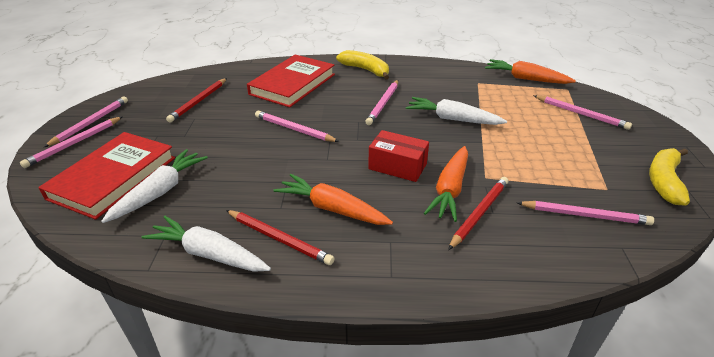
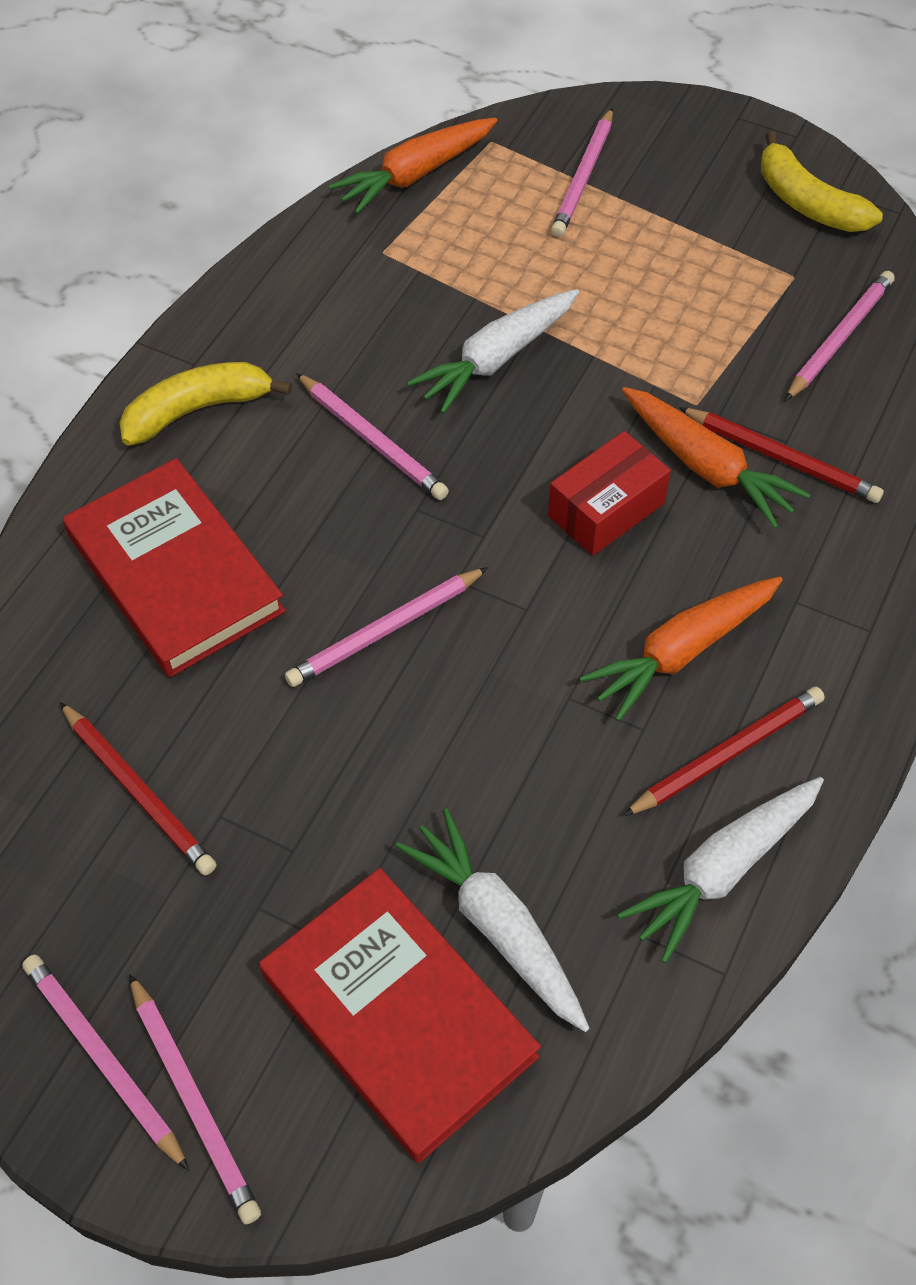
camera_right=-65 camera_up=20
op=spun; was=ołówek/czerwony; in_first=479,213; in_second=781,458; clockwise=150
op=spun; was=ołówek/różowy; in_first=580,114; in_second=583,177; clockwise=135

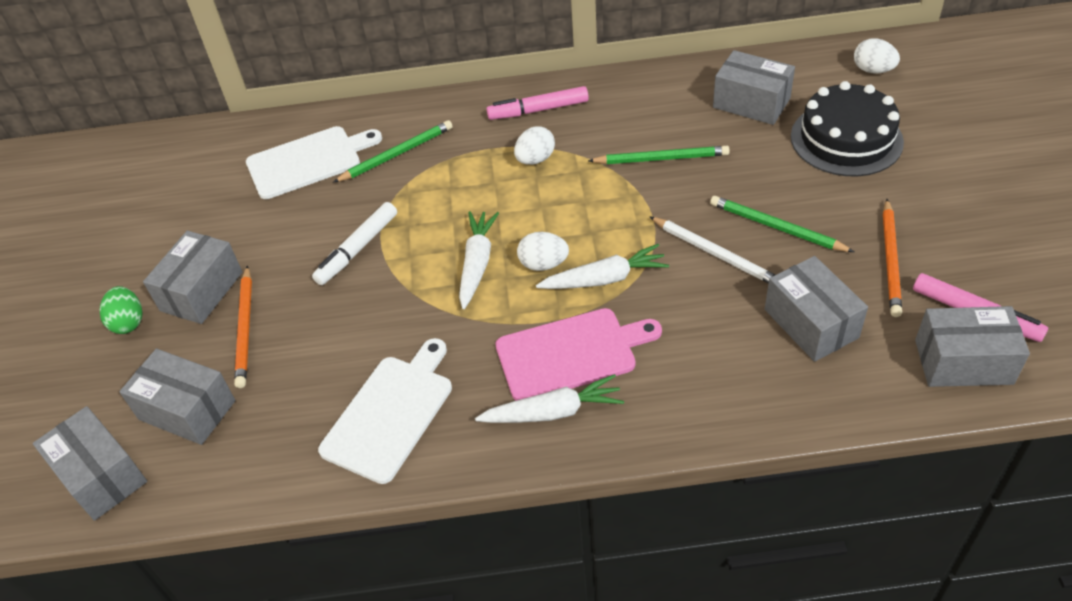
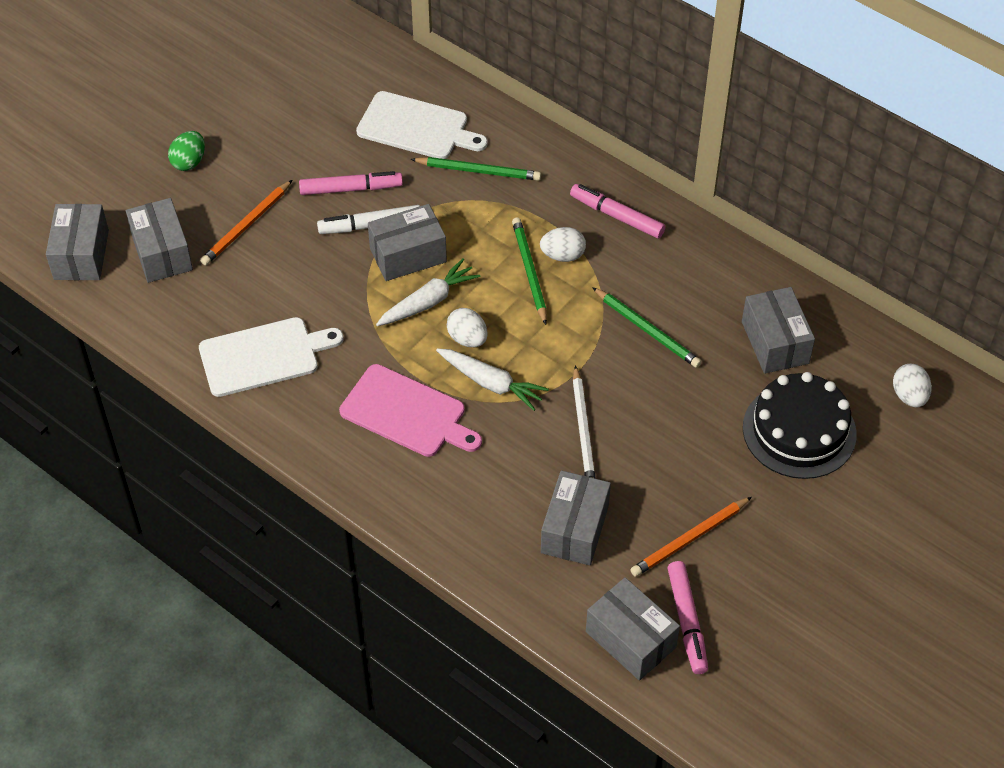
camera_right=40 camera_up=5
op=relocated; was=pudełko/szary; in_first=201,291; in_second=408,255
op=missing; was=marchewka/biały; in_first=553,412
op=relocated; was=ołówek/zielony; in_first=776,227; in_second=529,271
op=appeared; now=flamaster/różowy; in_second=350,189

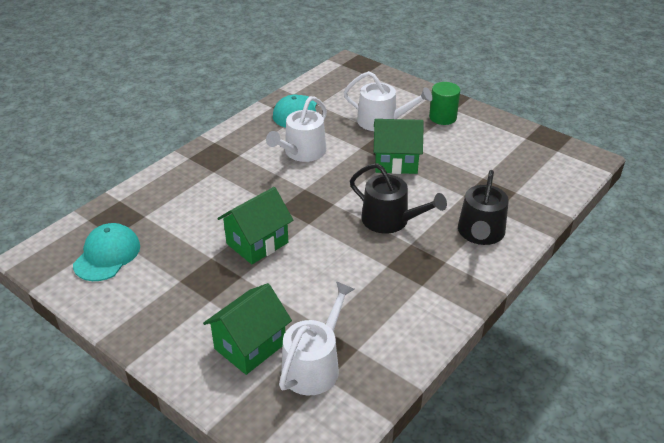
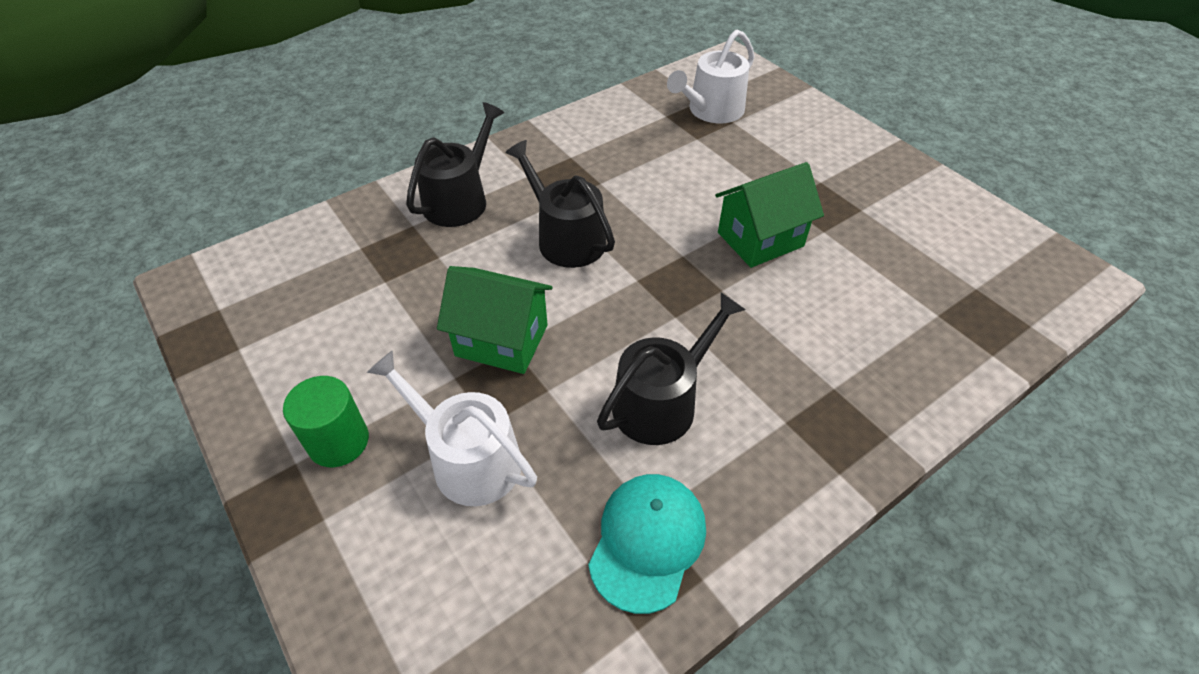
camera_right=-165 camera_up=10
op=missing; was=czapka/turkusowy; in_first=107,255
op=missing; was=domek/zielony; in_first=250,346
op=colour; was=konewka/biały; now=konewka/czarny; in_first=302,152; in_second=661,402

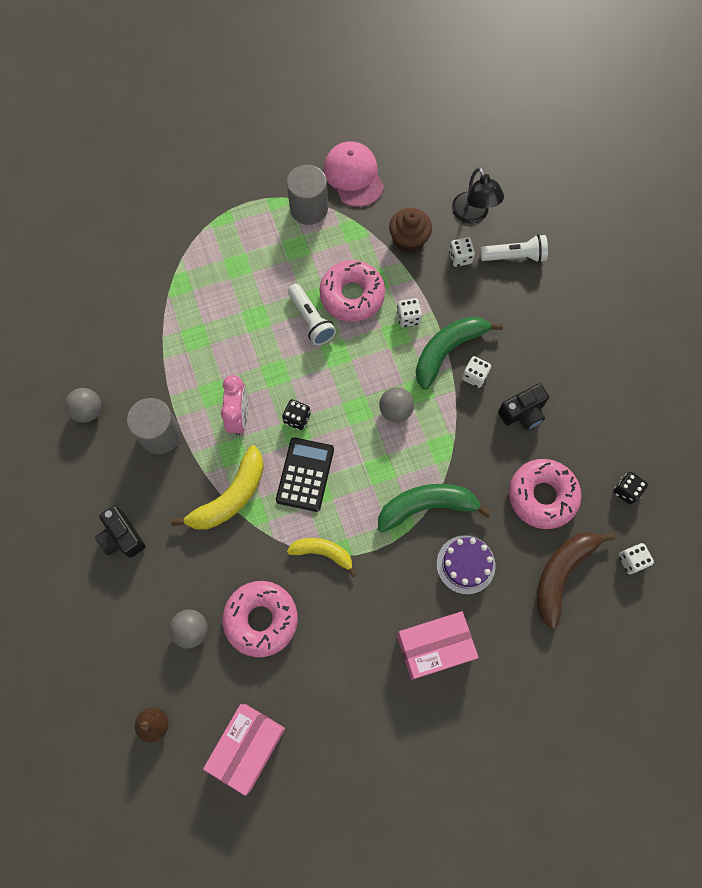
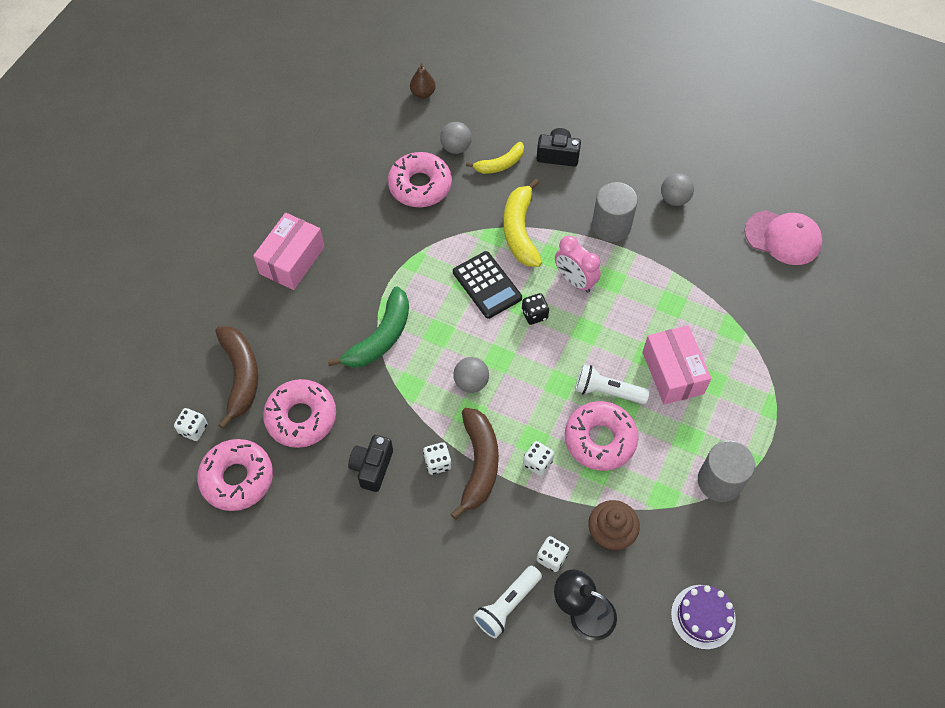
camera_right=135 camera_up=-10
op=relocated; was=pudełko/różowy; in_first=247,746; in_second=673,373
op=relocated; was=banan/żółty; in_first=323,553; in_second=500,164
op=relocated; was=czapka/różowy; in_first=353,176; in_second=783,237
op=colour; was=banan/zielony; now=banan/brązowy; in_first=448,351; in_second=479,464
op=relocated; was=tort/fioletowy; in_first=465,564; in_second=703,616
op=exchanged; was=kostka do gry/czarny; now=donut/różowy; in_first=626,491; in_second=237,478

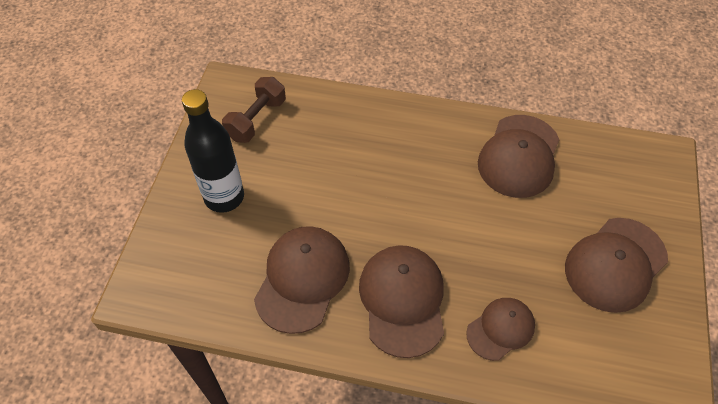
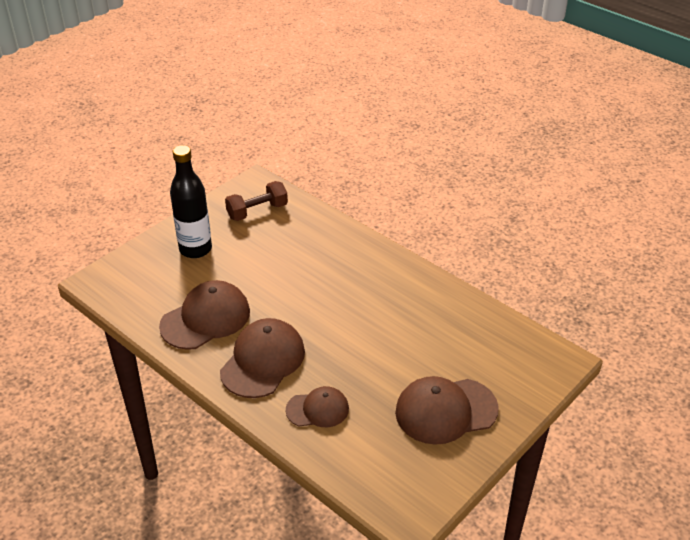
camera_right=30 camera_up=-15
op=missing; was=czapka/brązowy; in_first=519,156

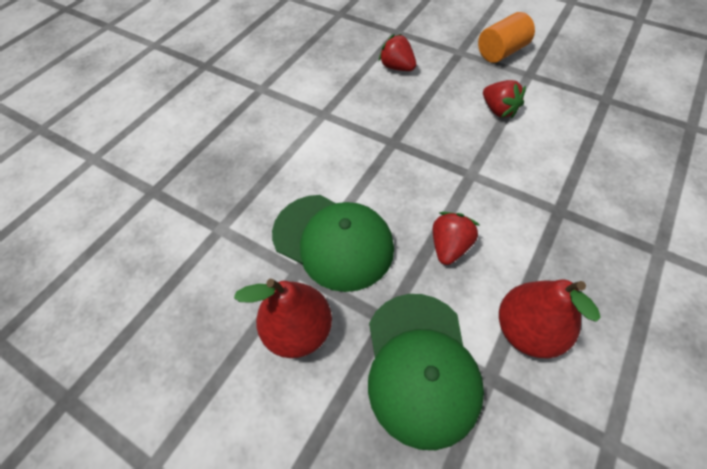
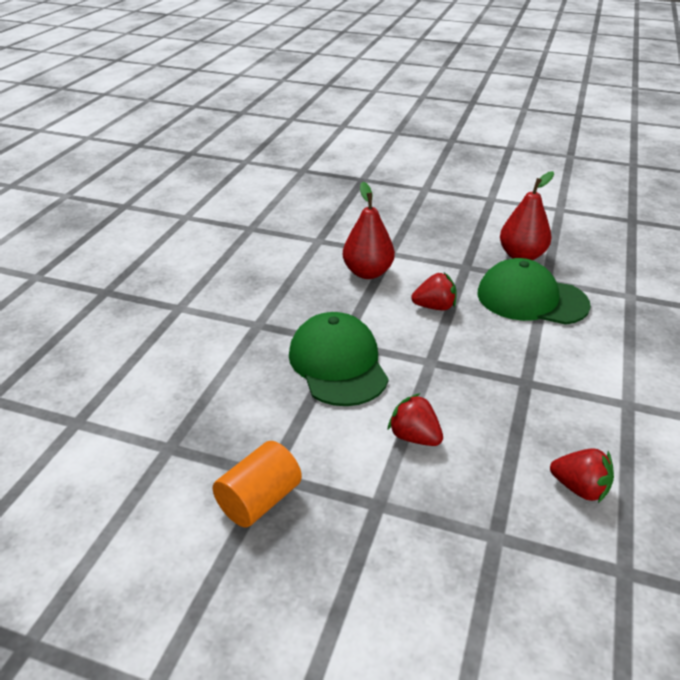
camera_right=165 camera_up=-20
op=relocated; was=czapka/zielony; in_first=421,367; in_second=338,364
op=spun; was=truskawka/czerwony; in_first=449,246; in_second=434,307; clockwise=-105
op=relocated; was=walec/pomarańczowy; in_first=501,52; in_second=259,500

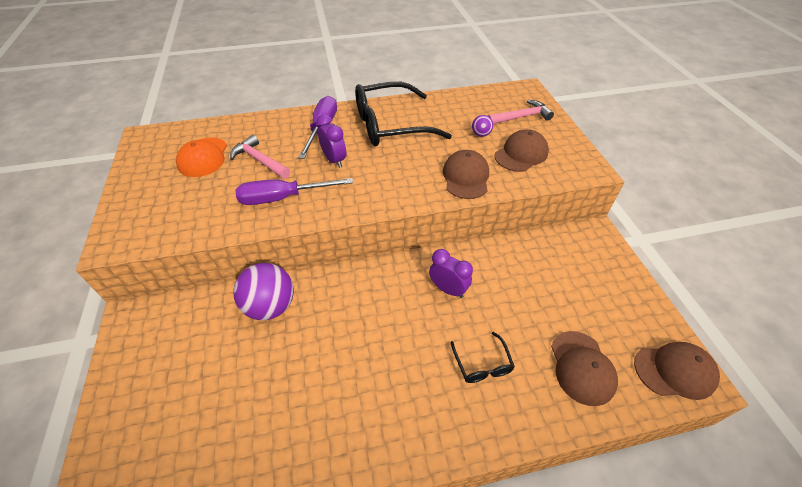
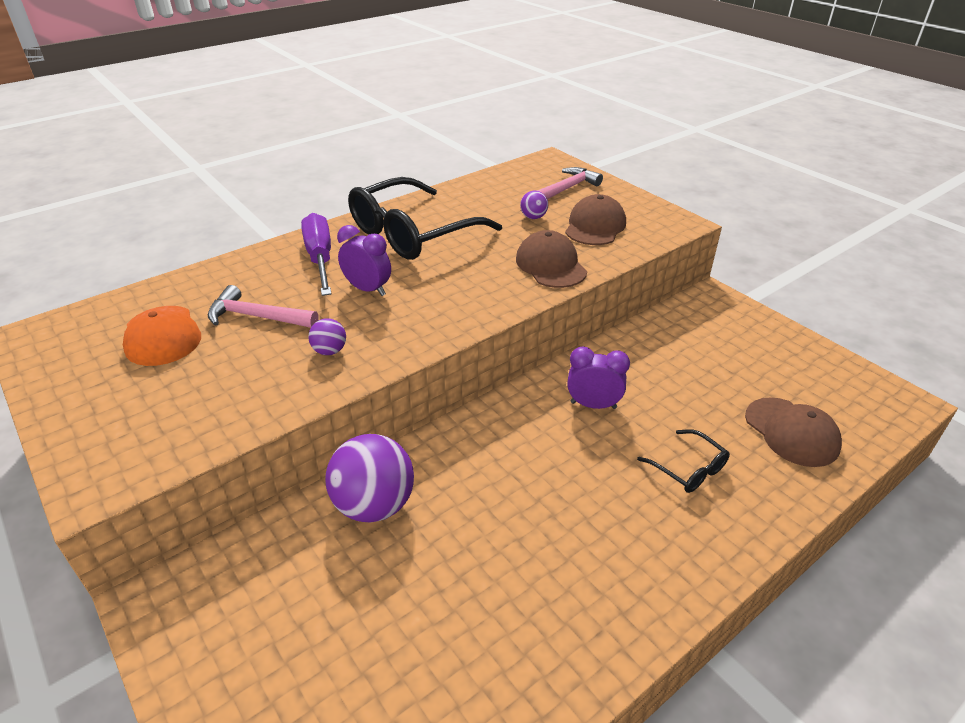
camera_right=-25 camera_up=-10
op=exchanged; was=śrubokręt/fioletowy; now=piłka/fioletowy; in_first=283,198; in_second=330,351
op=missing; was=czapka/brązowy; in_first=674,371

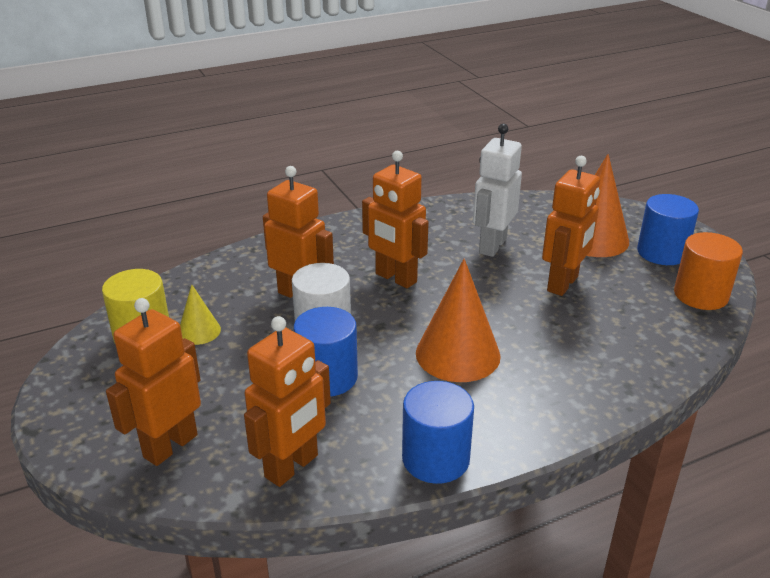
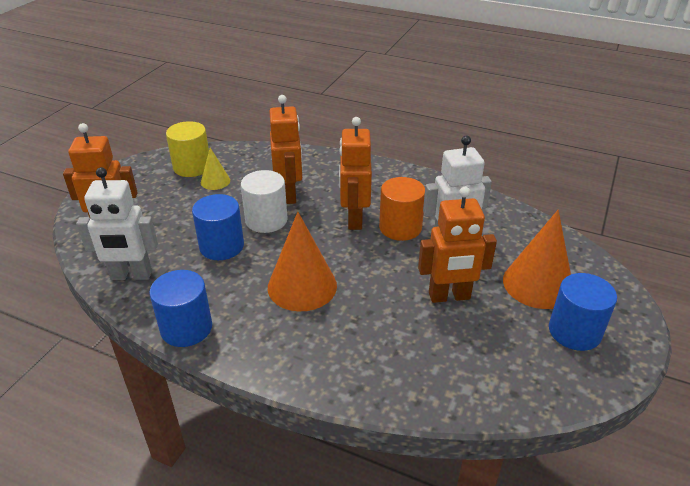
camera_right=50 camera_up=5
op=colour; was=robot/pomarańczowy; now=robot/biały; in_first=292,467; in_second=131,275
op=relocated; was=walec/pomarańczowy; in_first=700,295; in_second=400,227

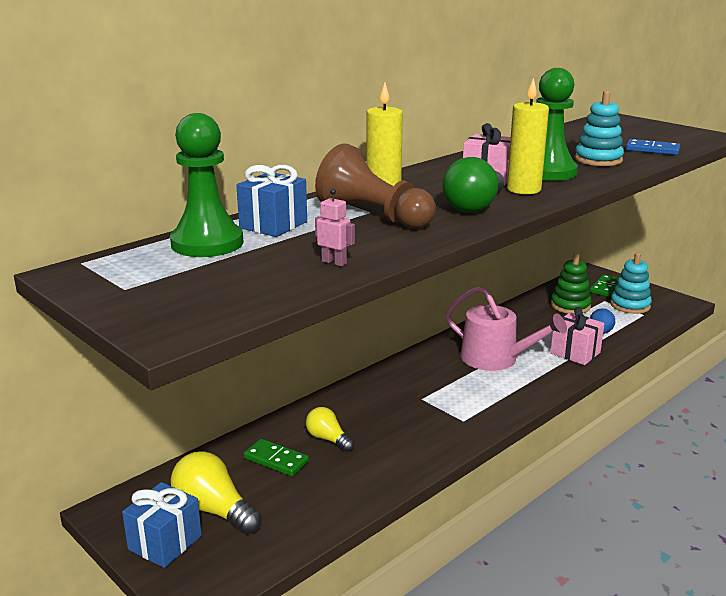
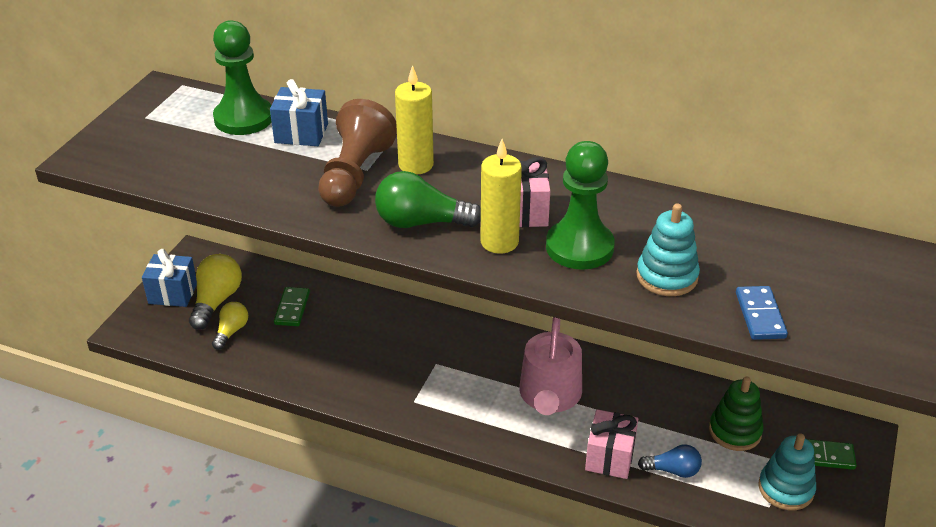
camera_right=65 camera_up=15
op=relocated; was=żarówka/żółty; in_first=328,439; in_second=231,331
op=missing; was=robot/różowy; in_first=334,262

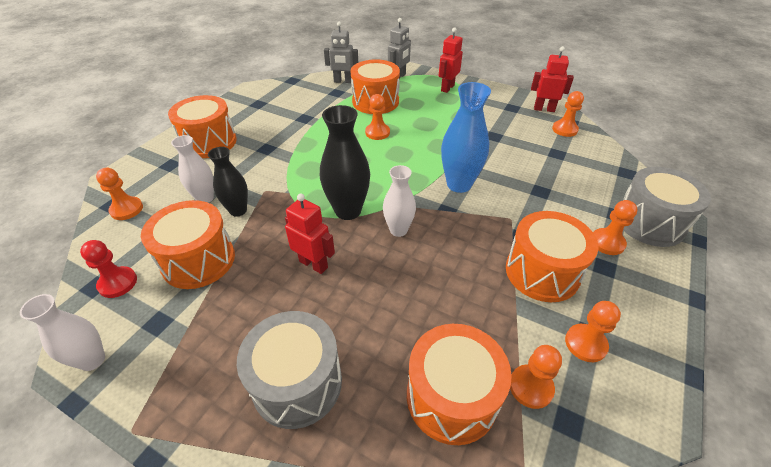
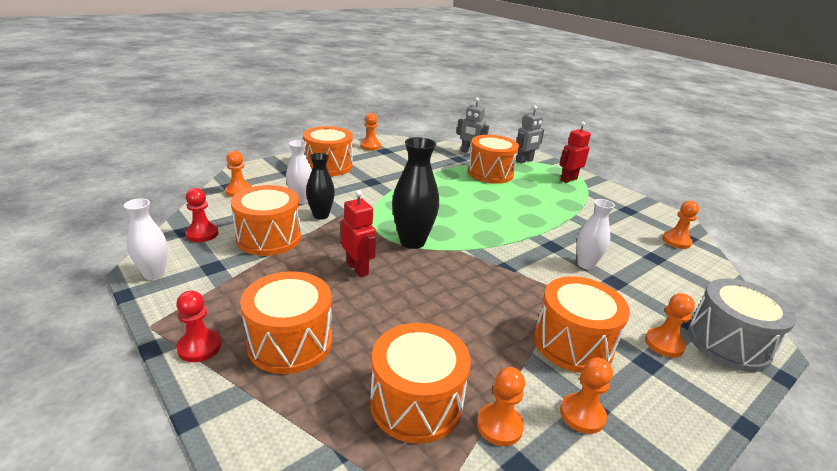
camera_right=20 camera_up=-15
op=colour; was=bęben/szary; now=bęben/pomarańczowy; in_first=297,383; in_second=290,342
op=relocated; was=pionek/pomarańczowy; in_first=377,132; in_second=370,146
op=relocated; was=wazon/biały; in_first=398,230; in_second=585,264
op=missing; was=wazon/niebieski; in_first=459,184
op=missing; was=robot/czerwony; in_first=544,109
op=appeared; now=pionek/czerwony; in_second=199,347

